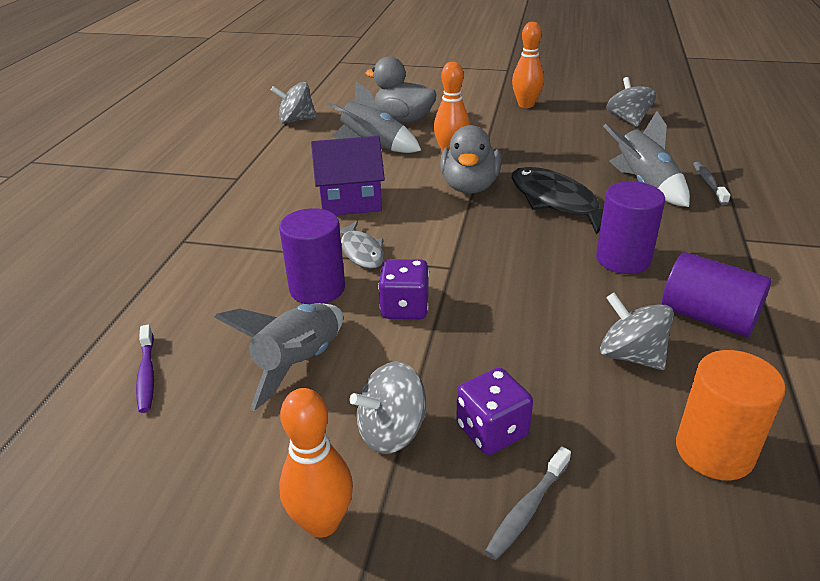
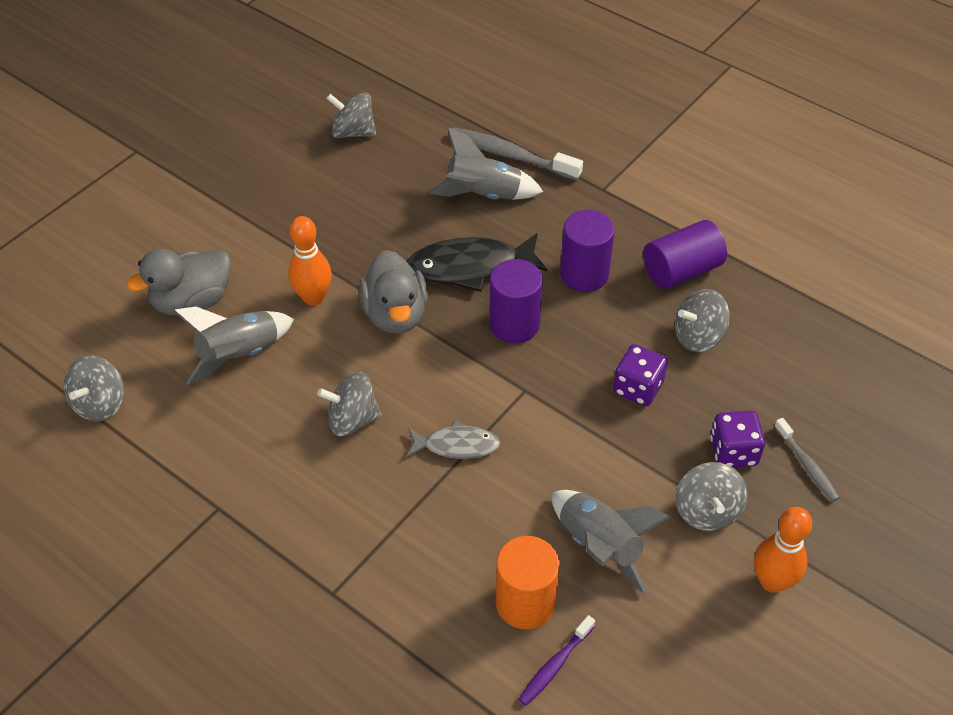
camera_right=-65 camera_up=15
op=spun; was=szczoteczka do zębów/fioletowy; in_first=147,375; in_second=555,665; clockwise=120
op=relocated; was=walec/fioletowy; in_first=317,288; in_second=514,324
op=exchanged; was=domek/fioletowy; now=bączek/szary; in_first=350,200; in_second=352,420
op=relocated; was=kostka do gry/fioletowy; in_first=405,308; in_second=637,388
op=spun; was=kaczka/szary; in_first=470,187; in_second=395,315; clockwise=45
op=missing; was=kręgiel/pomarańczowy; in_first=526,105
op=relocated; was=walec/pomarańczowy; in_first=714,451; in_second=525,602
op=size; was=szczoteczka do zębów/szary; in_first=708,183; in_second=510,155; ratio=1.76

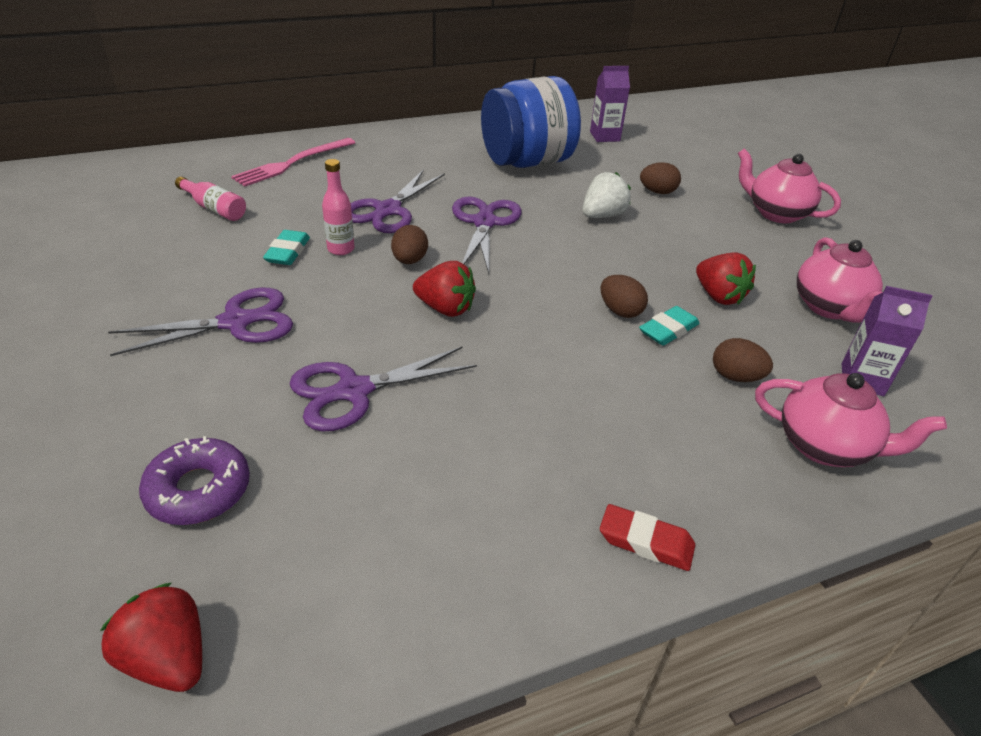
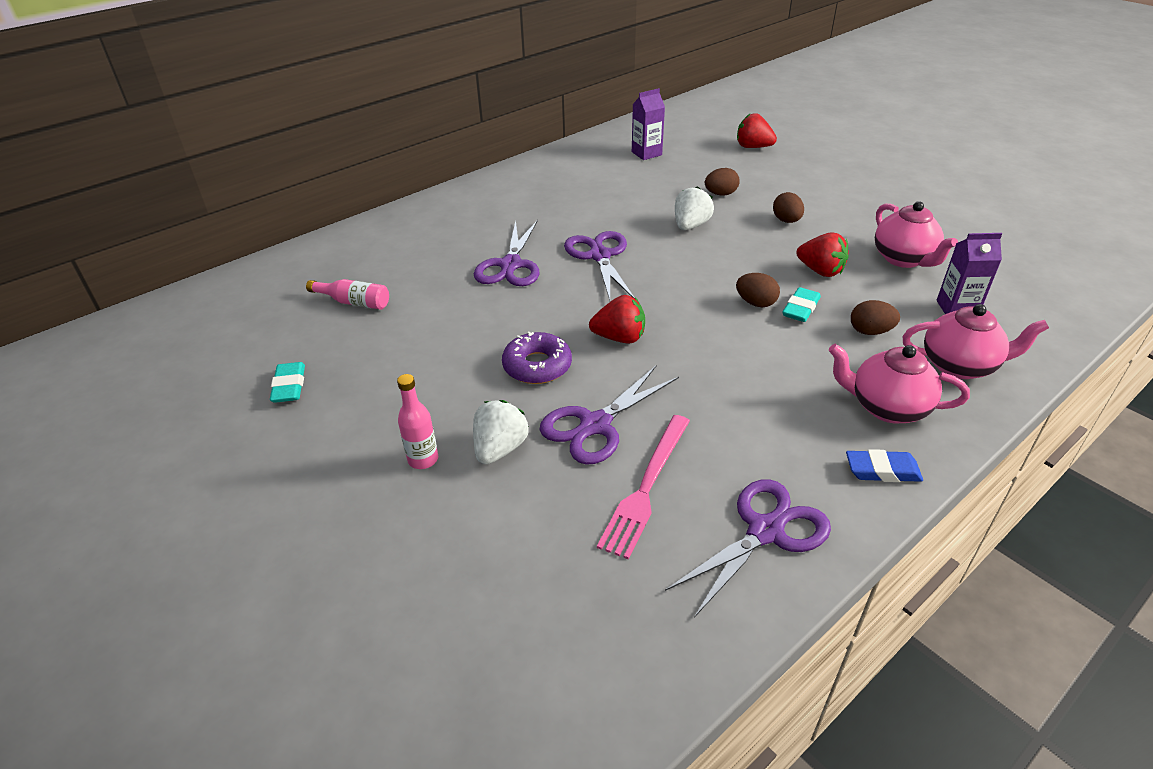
camera_right=-15 camera_up=0
op=relocated; was=truskawka/czerwony; in_first=168,658; in_second=753,147
op=relocated; was=nożyczki/fioletowy; in_first=236,322; in_second=765,531
op=relocated; was=donut/fioletowy; in_first=198,490; in_second=537,366
op=relocated; was=widelec/różowy; in_first=292,163; in_second=646,487
op=relocated; was=gumka do mazania/turkusowy; in_first=288,252; in_second=289,386
op=relocated; was=butelka/różowy; in_first=341,249; in_second=423,459
op=relocated; was=jajko/brązowy; in_first=409,260; in_second=786,221
op=missing; was=słoik/niebieski; in_first=526,162
op=colour; was=gumka do mazania/czerwony; now=gumka do mazania/niebieski; in_first=645,542; in_second=882,470
op=relocated; was=imbryk/różowy; in_first=776,213; in_second=886,407
op=appeared; now=truskawka/biały; in_second=500,448

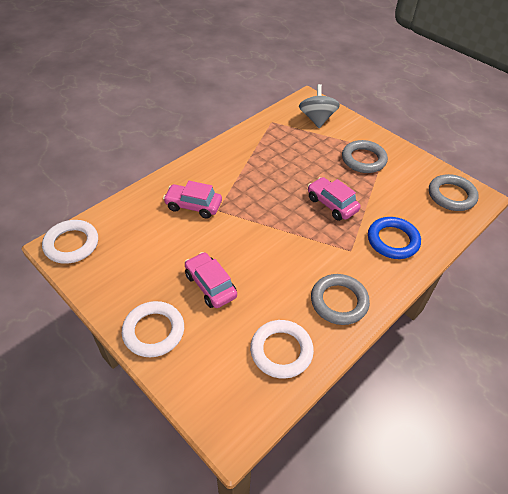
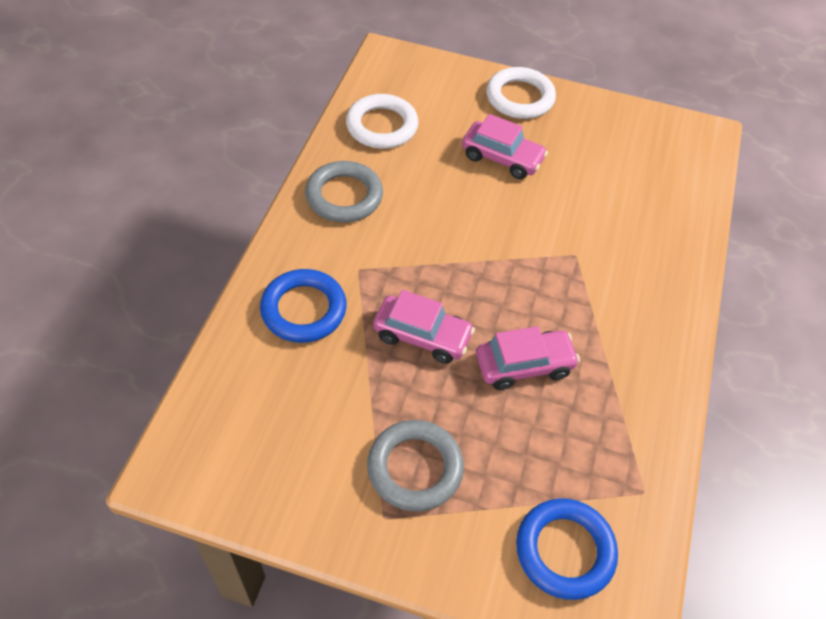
camera_right=150 camera_up=5
op=missing; was=pierścień/biały; in_first=71,244
op=relocated; was=samochód/różowy; in_first=193,206; in_second=524,365
op=exchanged; was=bączek/szary; now=pierścień/niebieski; in_first=317,119; in_second=565,551
op=missing; was=pierścień/szary; in_first=451,195

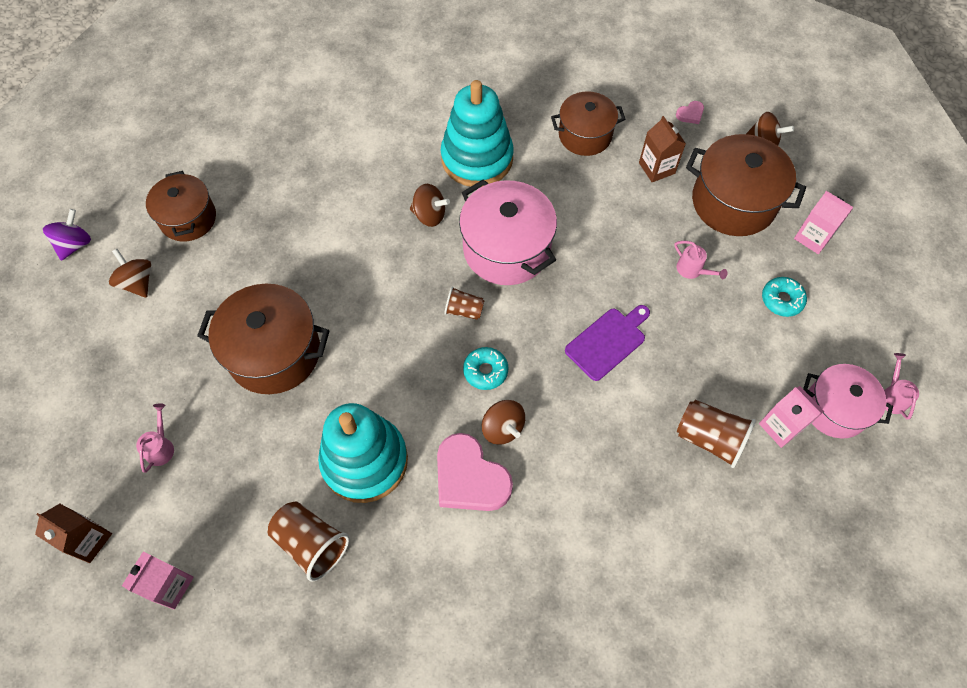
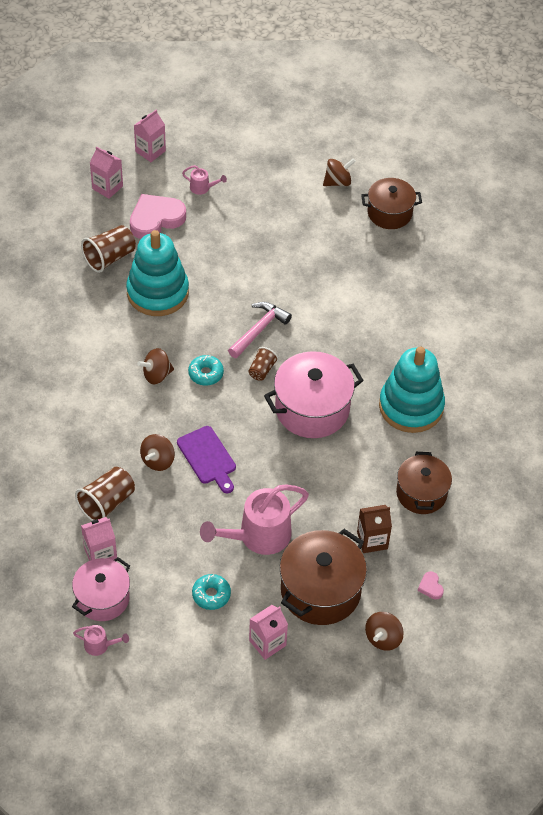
camera_right=100 camera_up=-10
op=colour; was=karton mleka/brązowy; now=karton mleka/różowy; in_first=88,540; in_second=150,151
op=missing; was=bączek/fioletowy; in_first=75,244
op=missing; was=garnek/brązowy; in_first=274,353
op=relocated; was=bączek/brązowy; in_first=429,215; in_second=158,460
op=relocated; was=serce/różowy; in_first=470,478; in_second=156,219
op=size; was=konewka/różowy; in_first=693,270; in_second=257,536; ratio=2.22
op=appeared; now=młotek/różowy; in_second=259,330

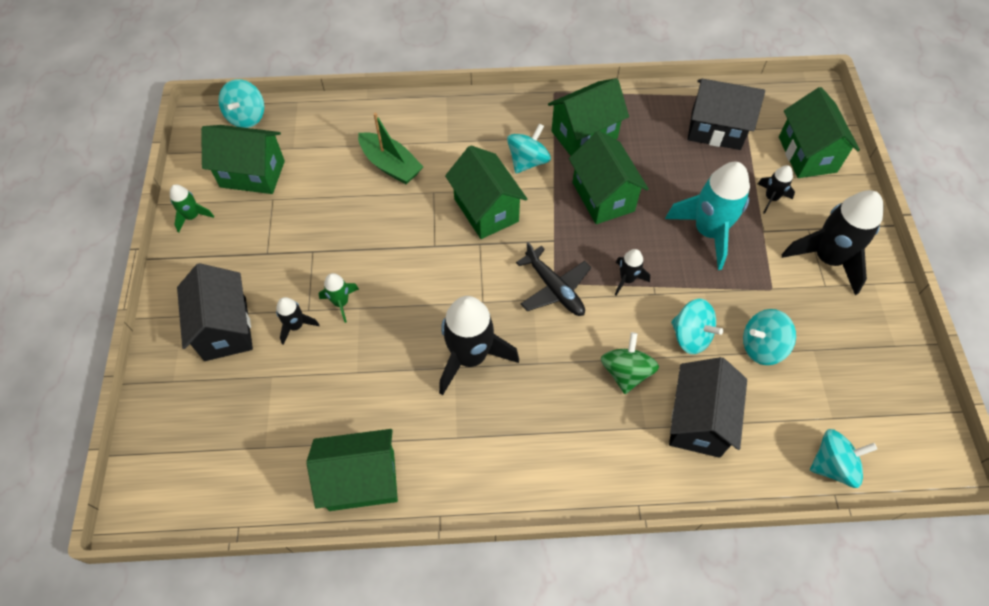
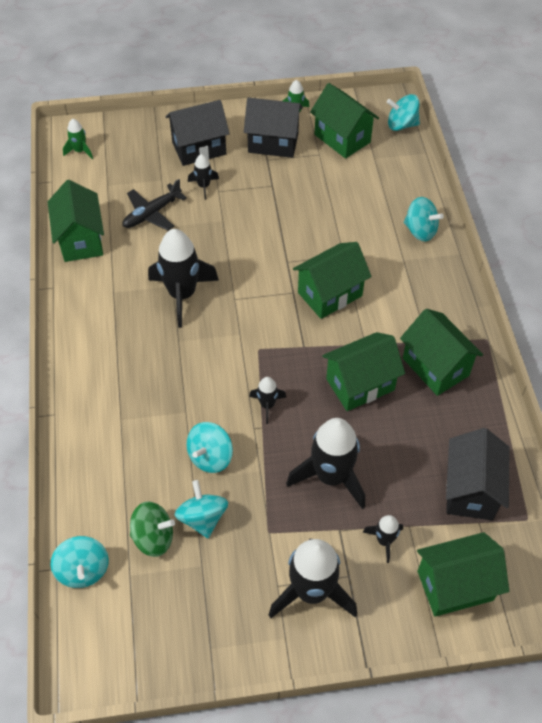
camera_right=85 camera_up=-5
op=spun; was=domek/zielony; in_first=252,174; in_second=342,138; clockwise=-45
op=relocated; was=rakieta/zielony; in_first=341,303; in_second=80,151
op=missing; was=łódka/zielony; in_first=390,165
op=relocated; was=bączek/turkusowy; in_first=528,161; in_second=420,231
op=relocated; was=samolot/czarny; in_first=554,288; in_second=152,213
op=relocated; was=bączek/zielony; in_first=626,372; in_second=153,537
op=colour; was=rakieta/turkusowy; now=rakieta/czarny; in_first=708,231; in_second=331,476
op=relocated; was=domek/czarny; in_first=698,421; in_second=273,143

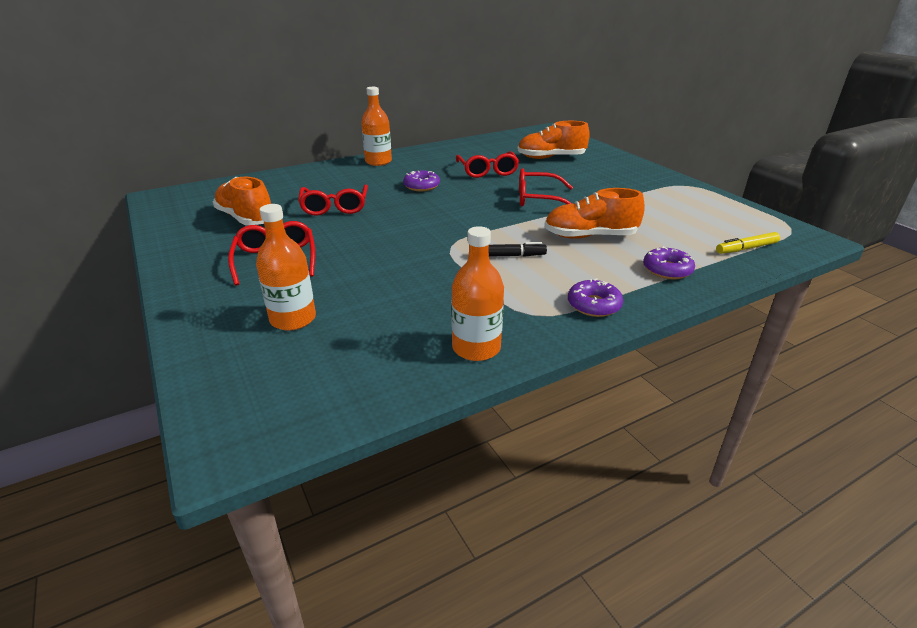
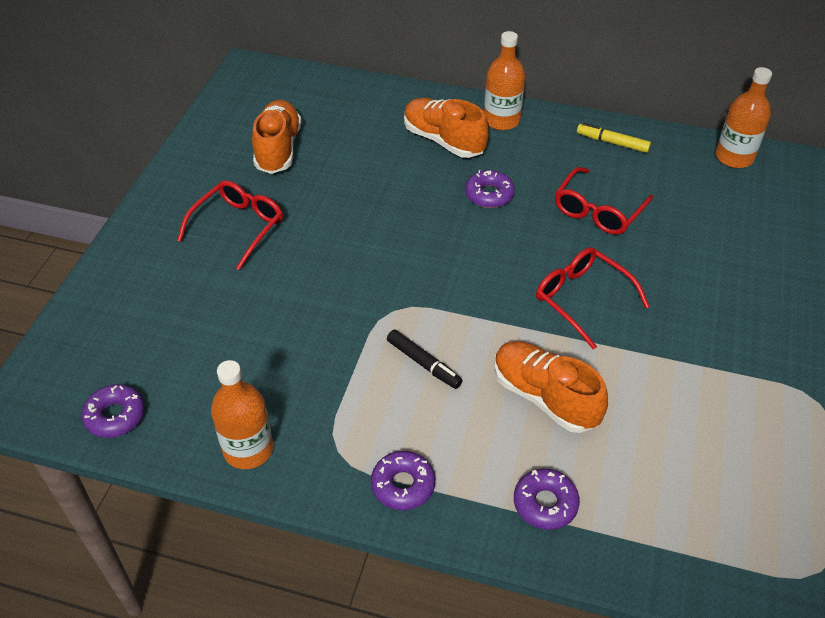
camera_right=45 camera_up=15
op=relocated; was=butelka/pomarańczowy; in_first=293,319; in_second=734,157
op=missing; was=okulary/czerwony; in_first=335,207
op=relocated; was=but/pomarańczowy; in_first=551,158; in_second=444,140
op=relocated; was=flamaster/żółty; in_first=746,248; in_second=612,143
op=appeared; now=donut/fioletowy; in_second=115,416

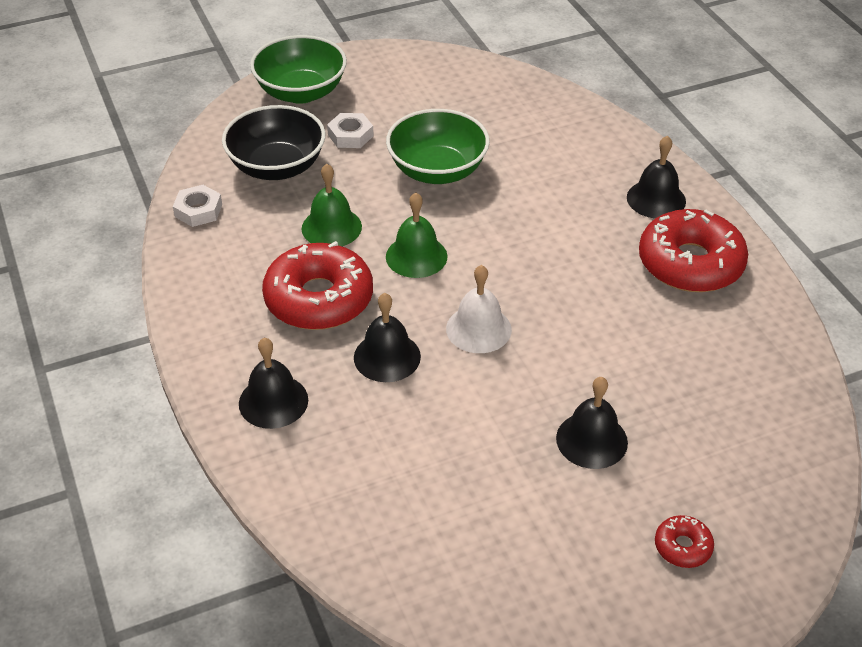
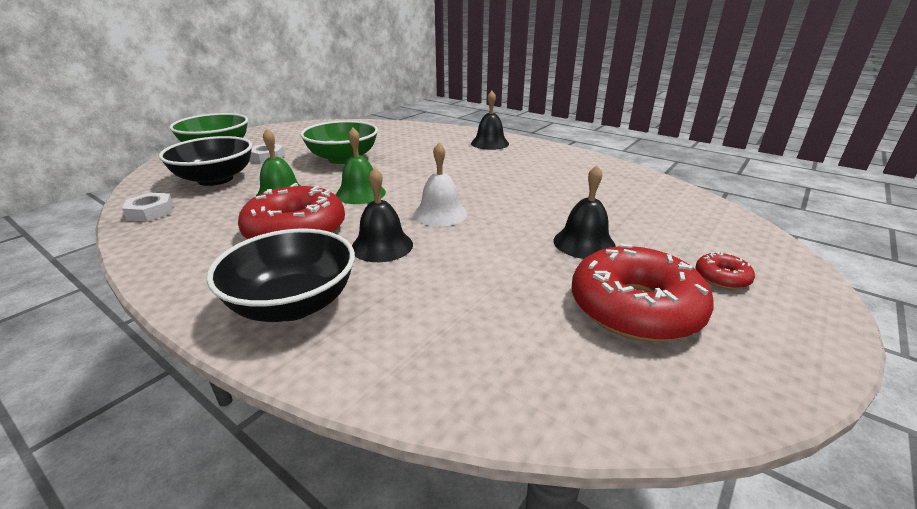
camera_right=-30 camera_up=-15
op=exchanged; was=dzwonek/czarny; now=miska/czarny; in_first=273,401; in_second=293,304
op=relocated; was=donut/czerwony; in_first=690,263; in_second=635,308

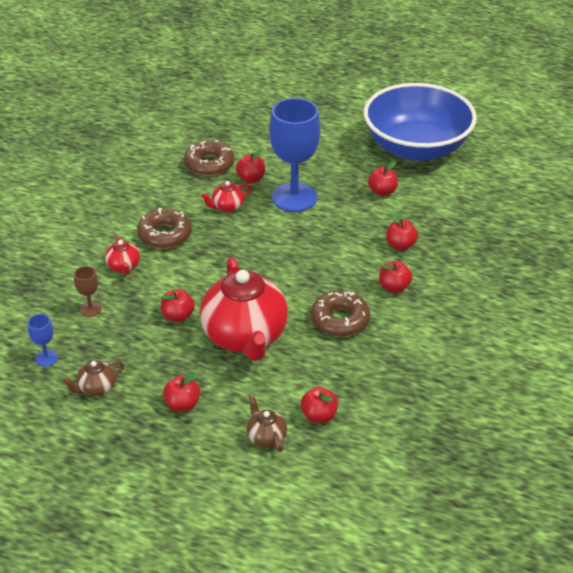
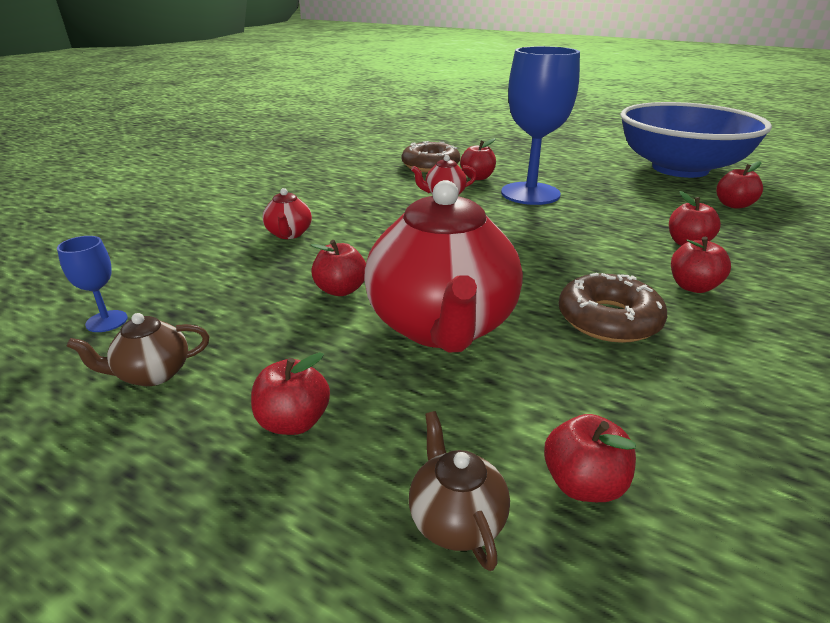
camera_right=10 camera_up=-10
op=missing; was=kielich/brązowy; in_first=90,309
op=missing; was=donut/brązowy; in_first=165,235
op=relocated; was=jabłko/czerwony; in_first=382,191; in_second=733,205

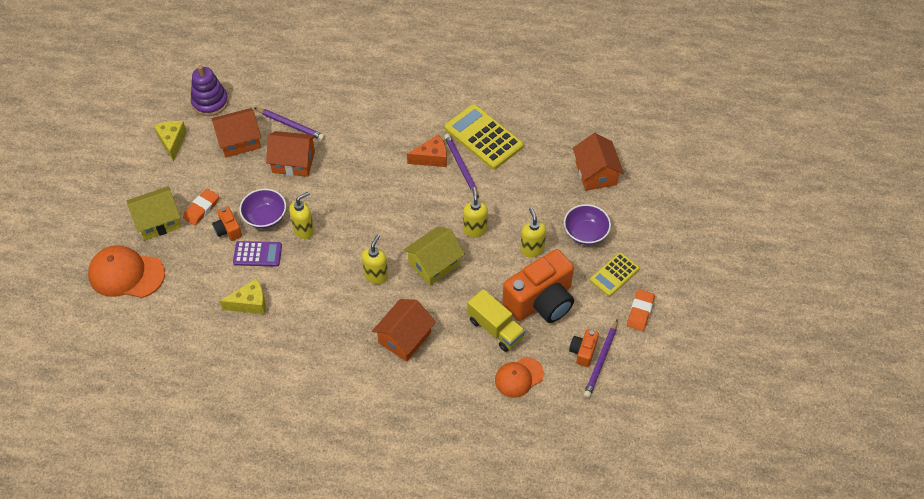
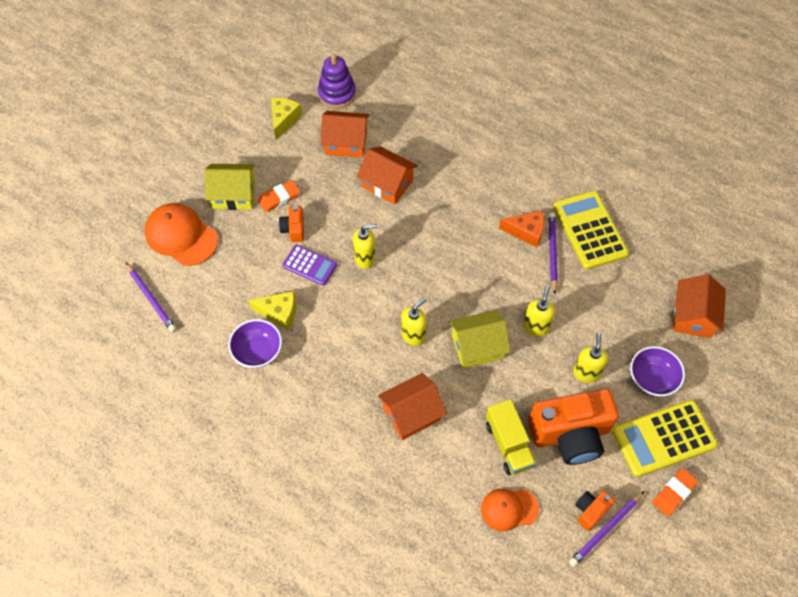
camera_right=25 camera_up=5
op=relocated; was=miska/fioletowy; in_first=265,217; in_second=257,351
op=relocated; was=ołówek/fioletowy; in_first=290,125; in_second=151,299
op=size; was=kalkulator/żółty; in_first=614,274; in_second=663,438; ratio=1.7

